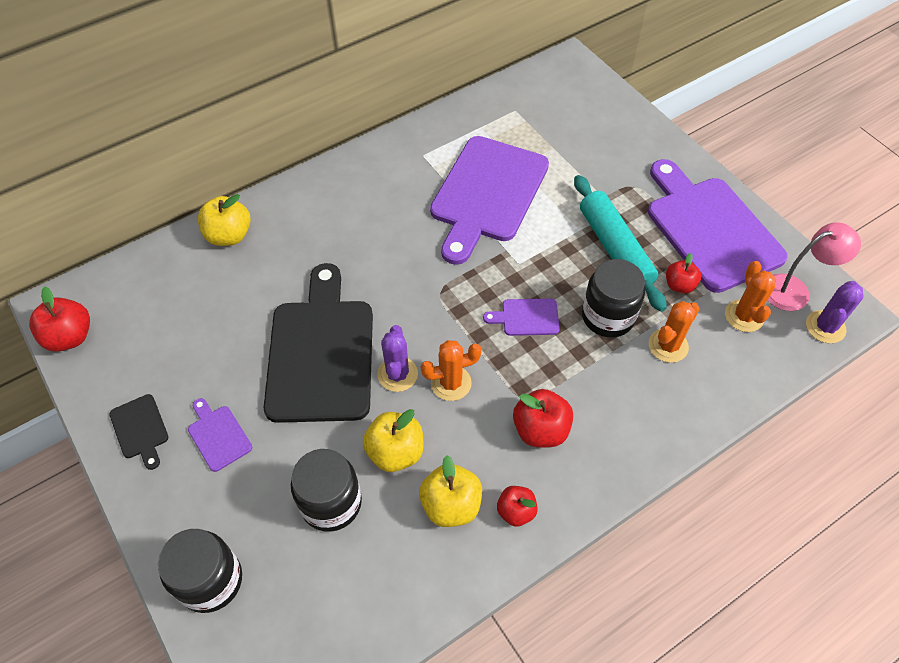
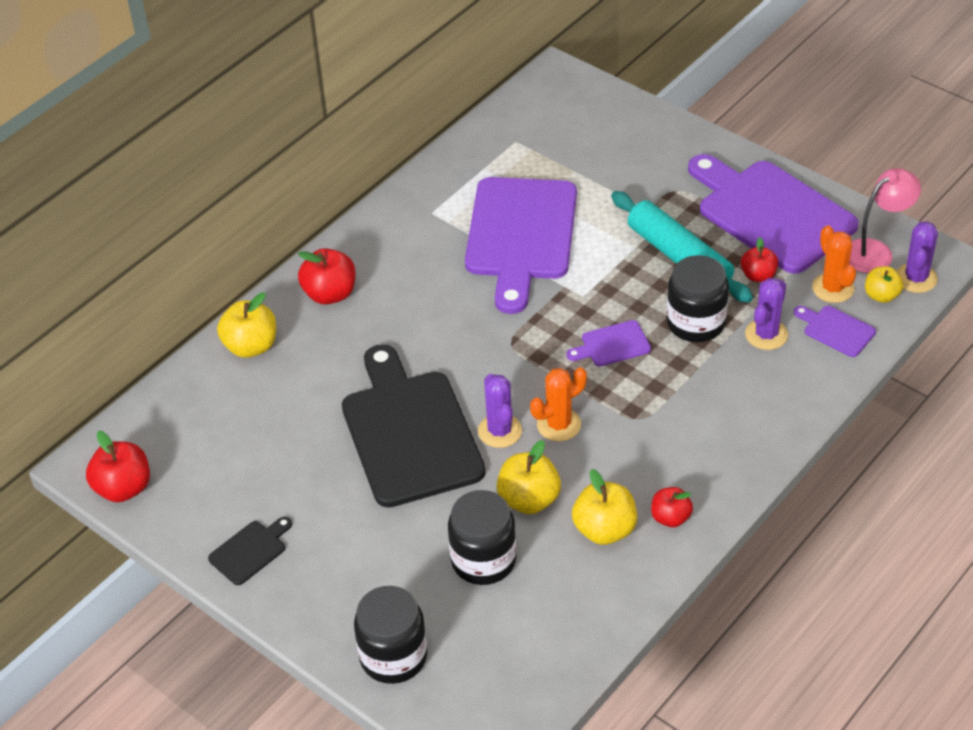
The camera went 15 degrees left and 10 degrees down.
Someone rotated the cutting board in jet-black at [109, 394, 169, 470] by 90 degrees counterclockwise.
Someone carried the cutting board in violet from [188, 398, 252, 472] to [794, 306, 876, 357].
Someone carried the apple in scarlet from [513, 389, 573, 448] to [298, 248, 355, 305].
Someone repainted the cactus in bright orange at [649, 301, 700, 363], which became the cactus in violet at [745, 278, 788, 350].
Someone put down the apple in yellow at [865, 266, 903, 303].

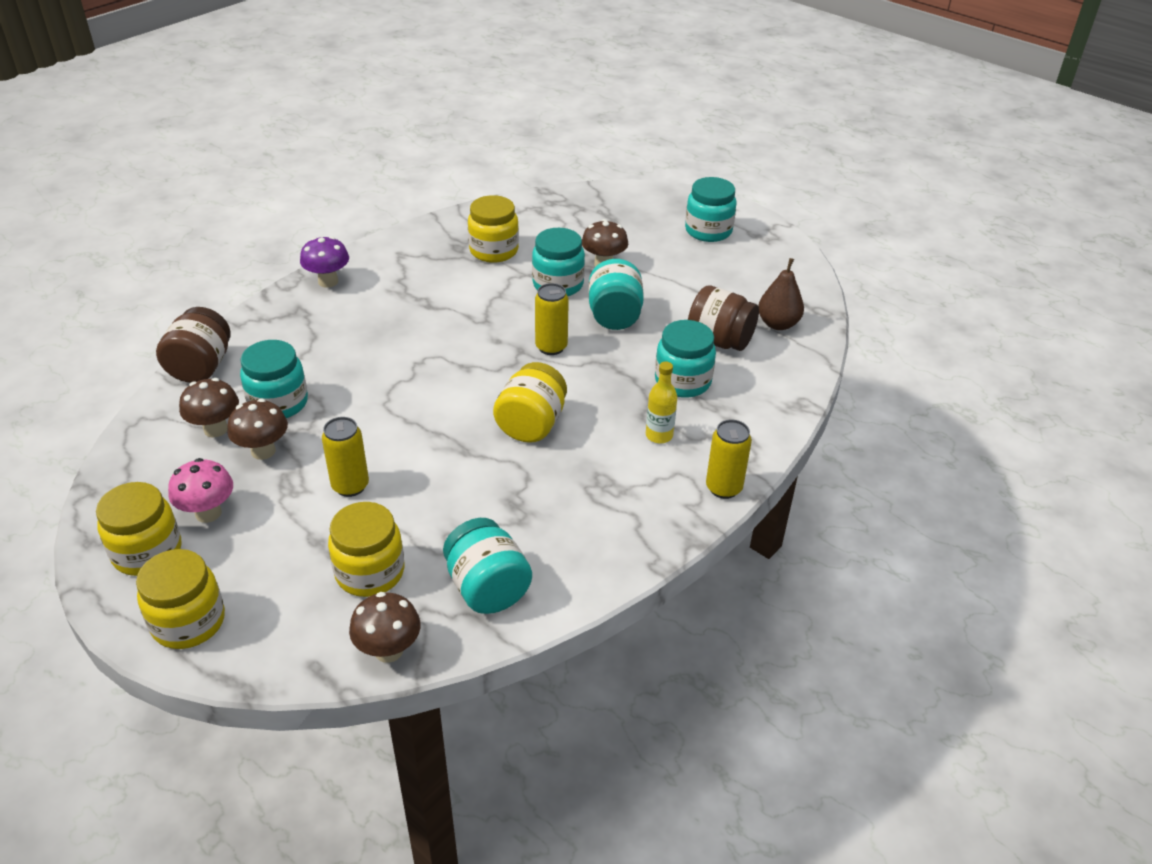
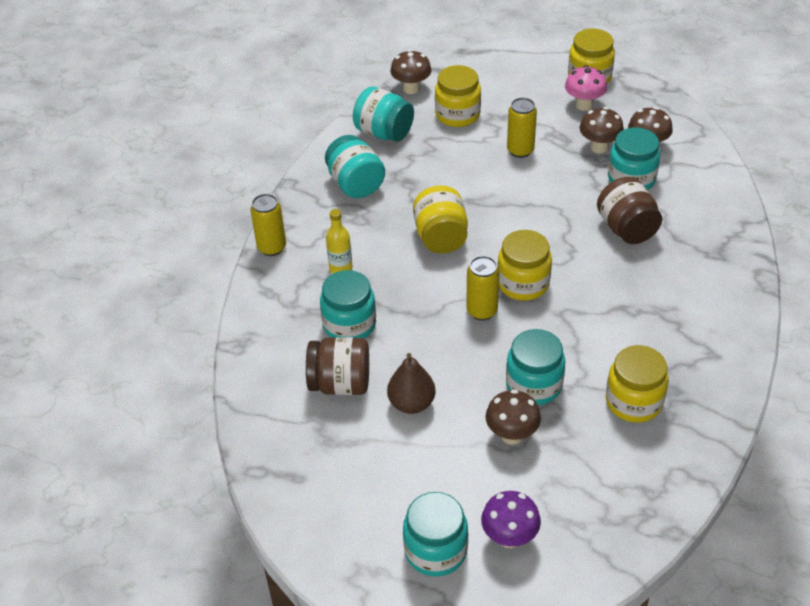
The camera went 155 degrees right and 5 degrees up.
Someone carried the jar in yellow from [136, 549, 225, 649] to [497, 230, 552, 301].
Someone carried the jar in brown from [156, 307, 231, 383] to [597, 177, 662, 244].
Someone carried the mushroom in violet from [300, 236, 349, 288] to [481, 491, 541, 548].
Someone carried the jar in turquoise from [588, 259, 644, 330] to [325, 135, 385, 198].
Someone carried the pear in brown from [758, 258, 804, 330] to [387, 353, 435, 414].

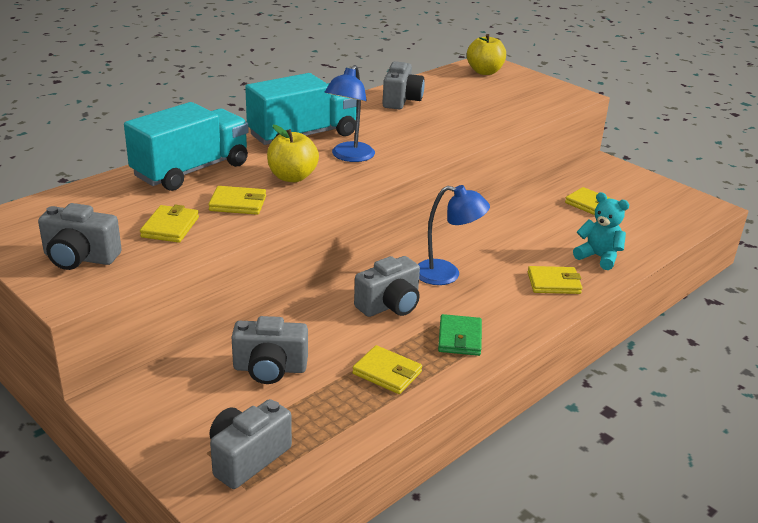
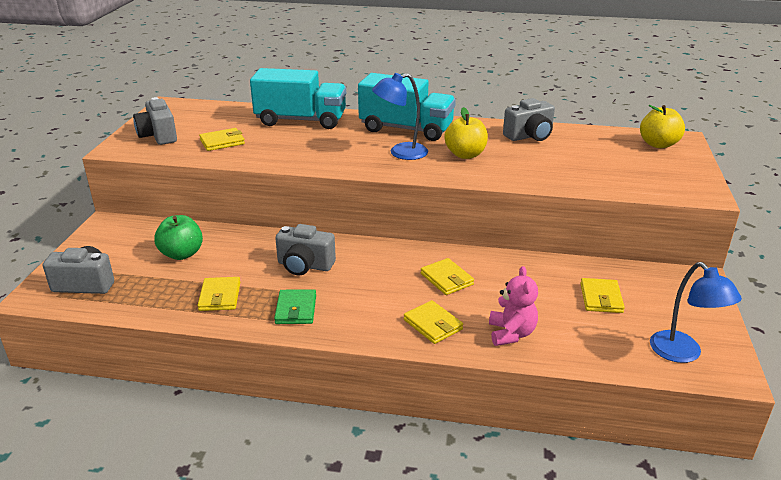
The camera went 55 degrees right and 0 degrees up.
Someone carried the card wallet in yellow from [208, 186, 266, 215] to [421, 258, 474, 295].
Someone swapped the compact camera in ash-grey at [231, 316, 308, 384] for the apple in emerald at [154, 215, 203, 260].
Someone carried the apple in yellow from [267, 125, 319, 182] to [444, 107, 488, 159].
Someone carried the desk lamp in blue from [418, 185, 490, 285] to [650, 262, 742, 363].
Someone rotated the card wallet in emerald at [438, 314, 482, 356] by 60 degrees counterclockwise.
Someone repainted the teddy bear in turquoise at [573, 192, 629, 270], which became the teddy bear in rosy at [489, 266, 538, 346].

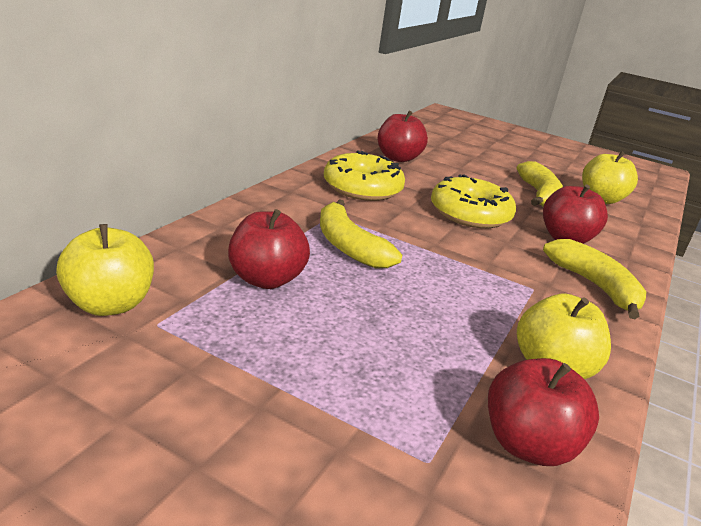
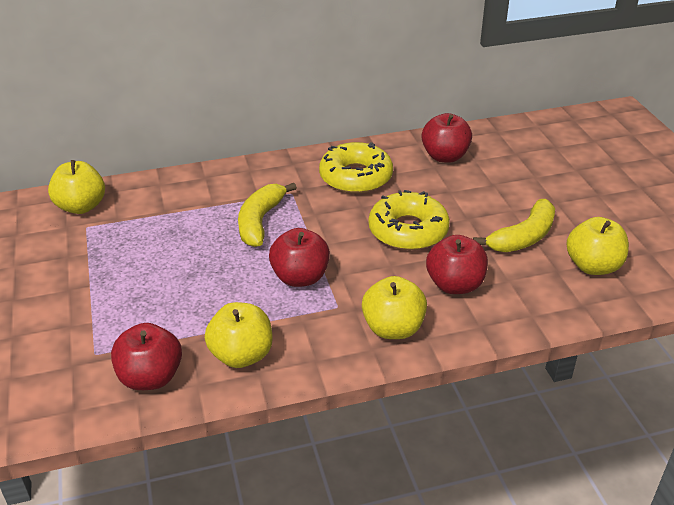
The camera went 50 degrees right and 10 degrees up.
Someone carried the apple in scarlet from [228, 209, 310, 289] to [269, 228, 330, 287].
Someone swapped the toy banana in yellow at [543, 239, 646, 319] for the apple in yellow at [362, 276, 427, 339].

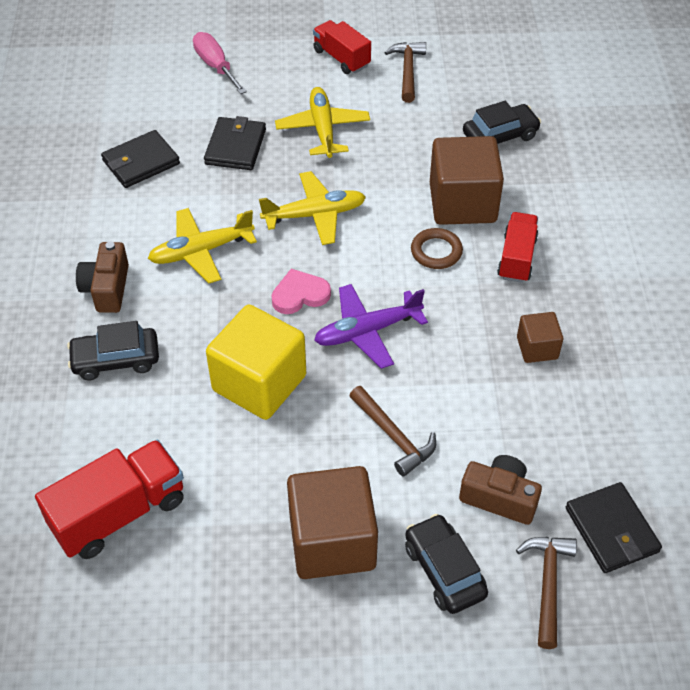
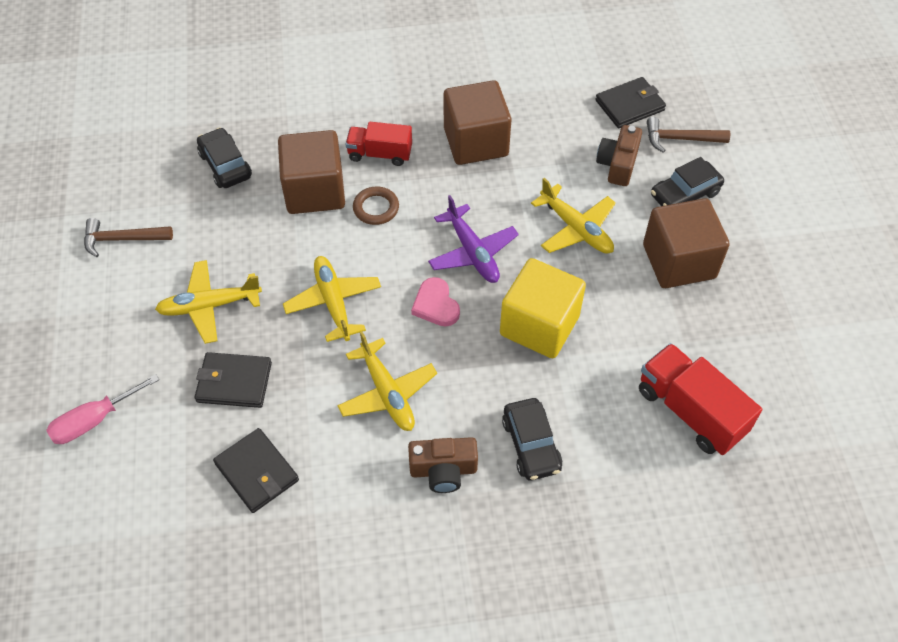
The camera went 95 degrees left and 5 degrees up.
Someone took away the toy truck in scarlet at [313, 20, 371, 74].
Someone swapped the carpenter's hammer in brown at [349, 386, 436, 477] for the toy plane in yellow at [531, 178, 616, 254].
Someone scaled the block in brown at [517, 312, 563, 363] by 1.95.

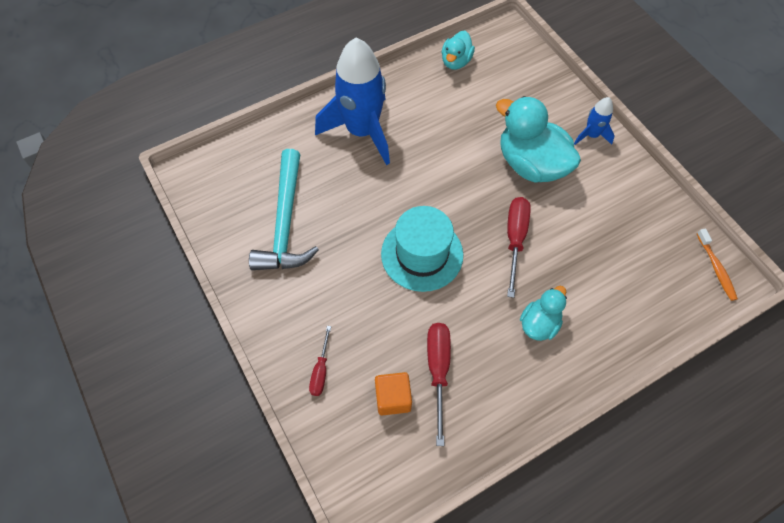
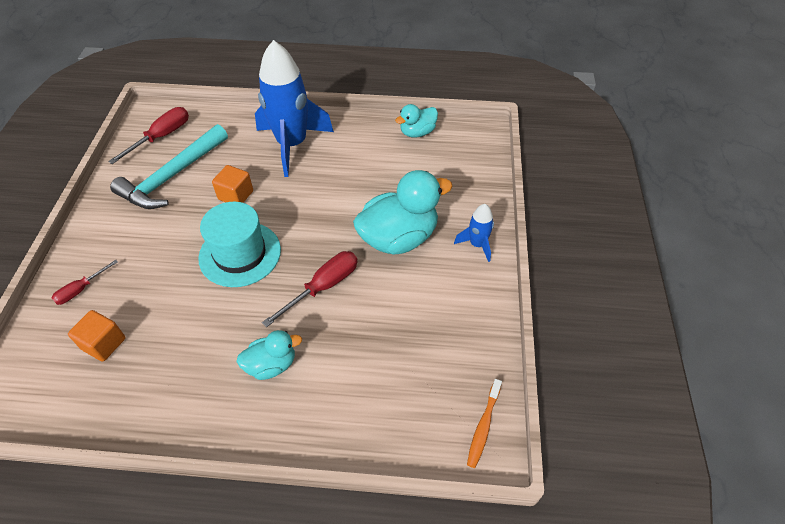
The camera went 35 degrees right and 10 degrees down.
Someone carried the screwdriver in scarlet from [427, 323, 451, 446] to [108, 107, 189, 164].
Someone rotated the duck in turquoise at [496, 96, 581, 183] by 75 degrees clockwise.
Someone put down the block in bright orange at [212, 165, 253, 203].

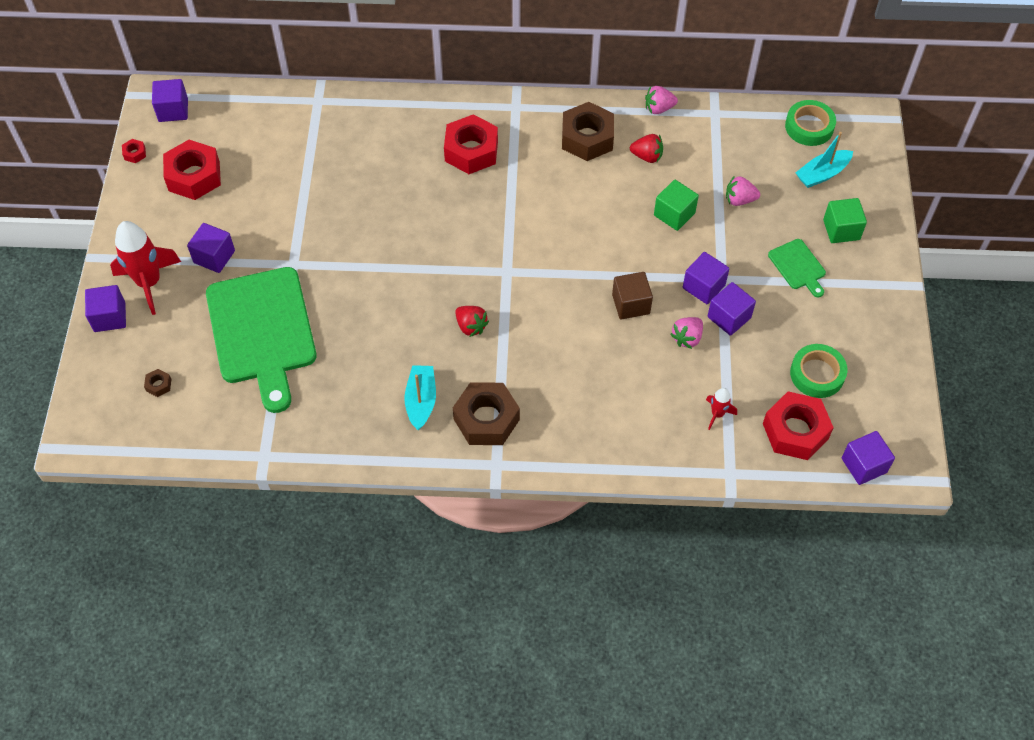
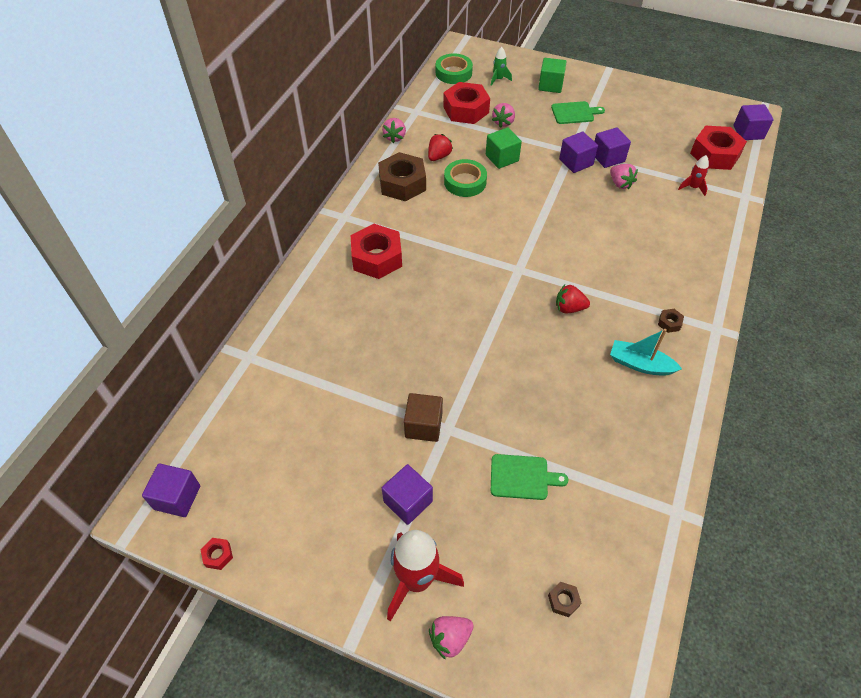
The camera went 70 degrees left and 5 degrees down.
Someone swapped the block in violet at [85, 285, 126, 332] for the strawberry in rosy at [429, 616, 474, 660].
Someone carried the nut in scarlet from [163, 140, 221, 200] to [443, 82, 490, 124].
Someone scaled the cutting board in emerald at [206, 267, 317, 413] by 0.44.
Someone scaled the nut in brown at [453, 382, 520, 445] by 0.42.
Someone rotated the strawberry in scarlet at [455, 306, 489, 337] by 150 degrees counterclockwise.
Someone carried the block in brown from [612, 272, 653, 319] to [404, 393, 443, 442].
Someone carried the sticky tape in emerald from [790, 344, 848, 398] to [444, 159, 487, 197].
Someone swapped the boat in turquoise at [796, 132, 853, 188] for the rocket in emerald at [490, 47, 512, 86].

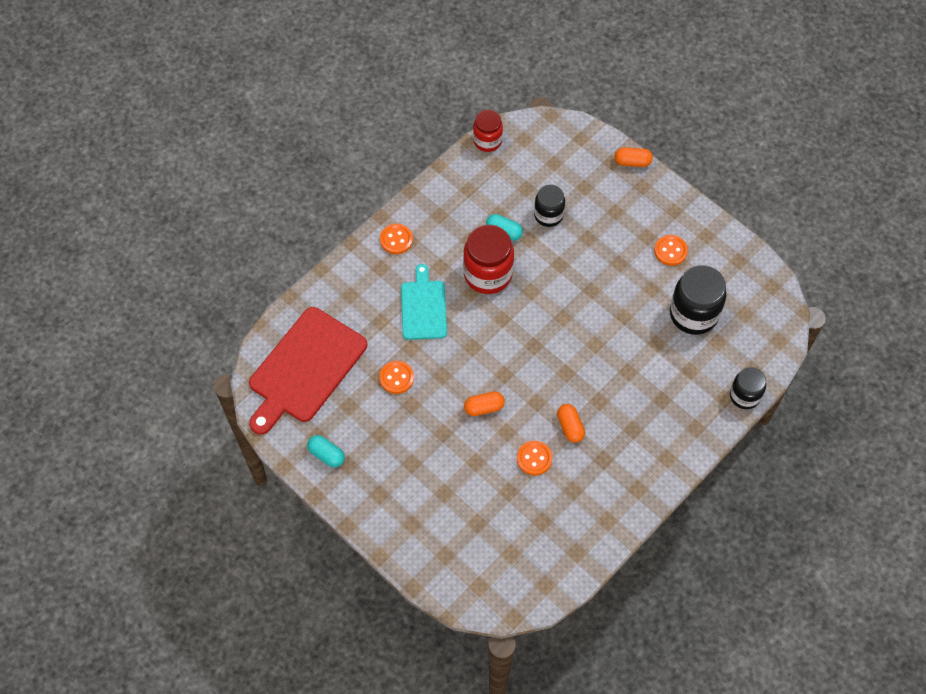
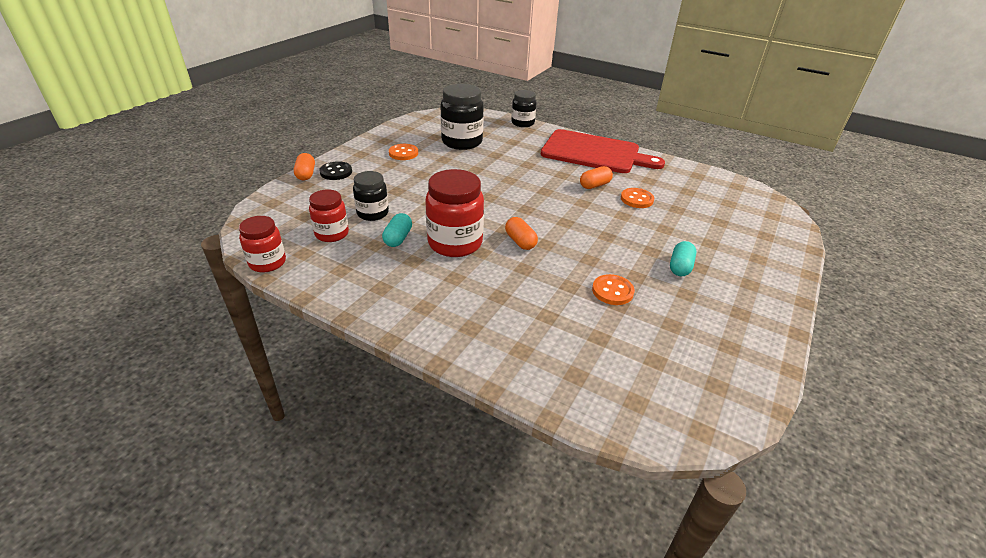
The camera went 105 degrees left and 25 degrees down.
Someone carried the cutting board in scarlet from [249, 307, 367, 435] to [540, 129, 665, 173].
Someone carried the capsule in turquoise from [307, 435, 345, 467] to [670, 241, 696, 277].
Someone took away the sewing button in bright orange at [380, 224, 413, 254].
Someone took away the cutting board in turquoise at [401, 264, 447, 340].
Someone carried the capsule in bright orange from [464, 391, 505, 416] to [505, 217, 538, 250].
Someone put down the jar in scarlet at [309, 190, 349, 242].
Someone put down the sewing button in jet-black at [319, 161, 352, 180].

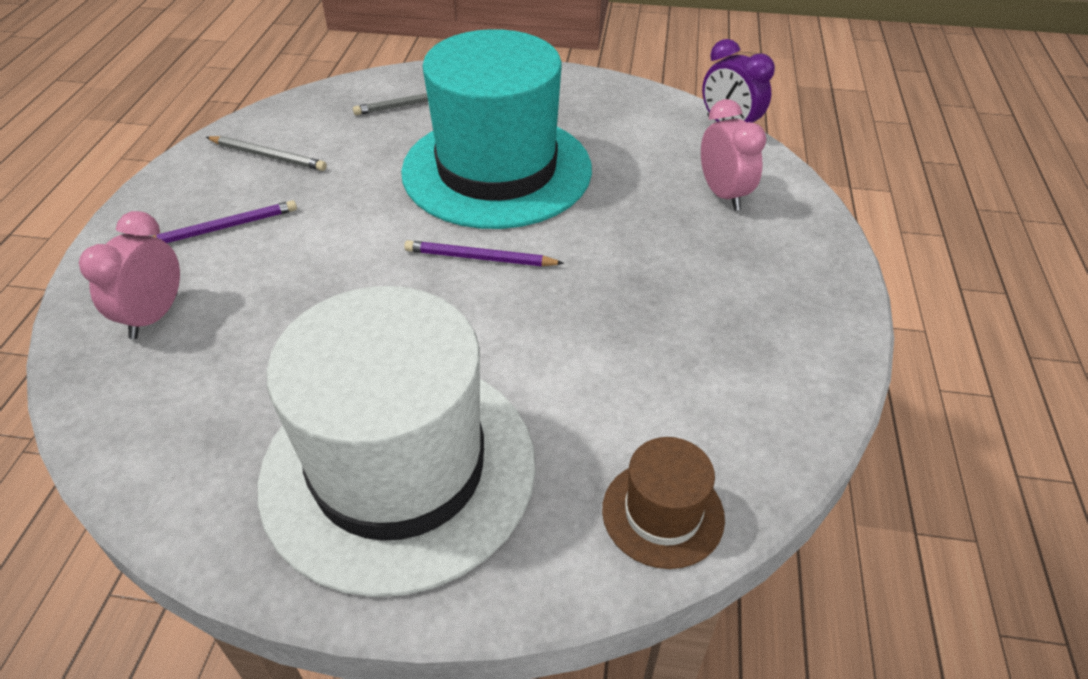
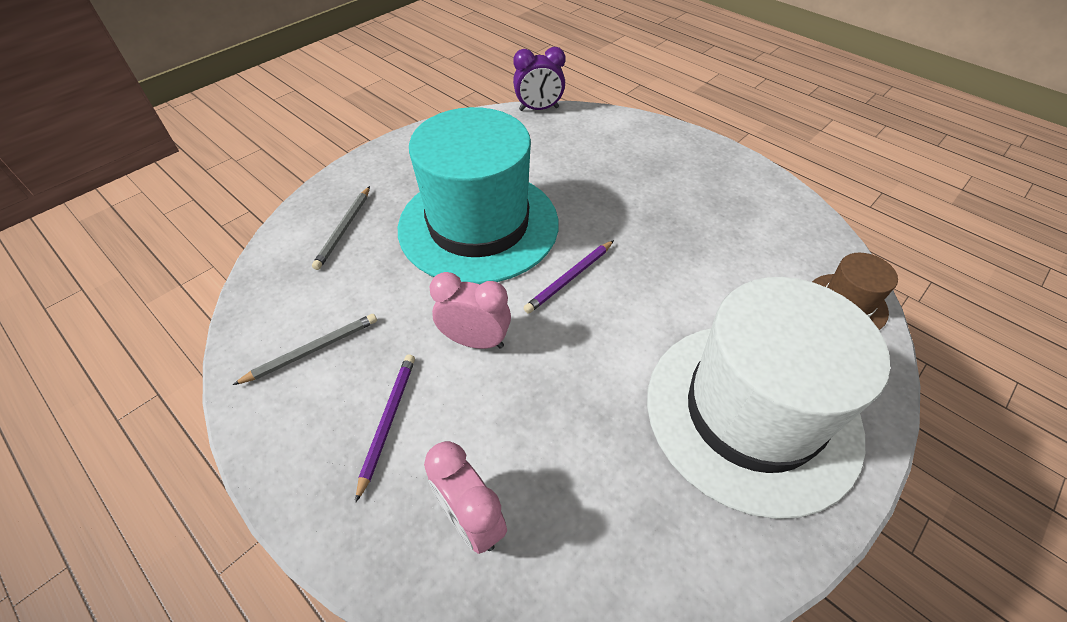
The camera went 55 degrees left and 5 degrees up.
Someone carried the bedside clock in rosy from [701, 99, 766, 210] to [429, 272, 511, 349].

